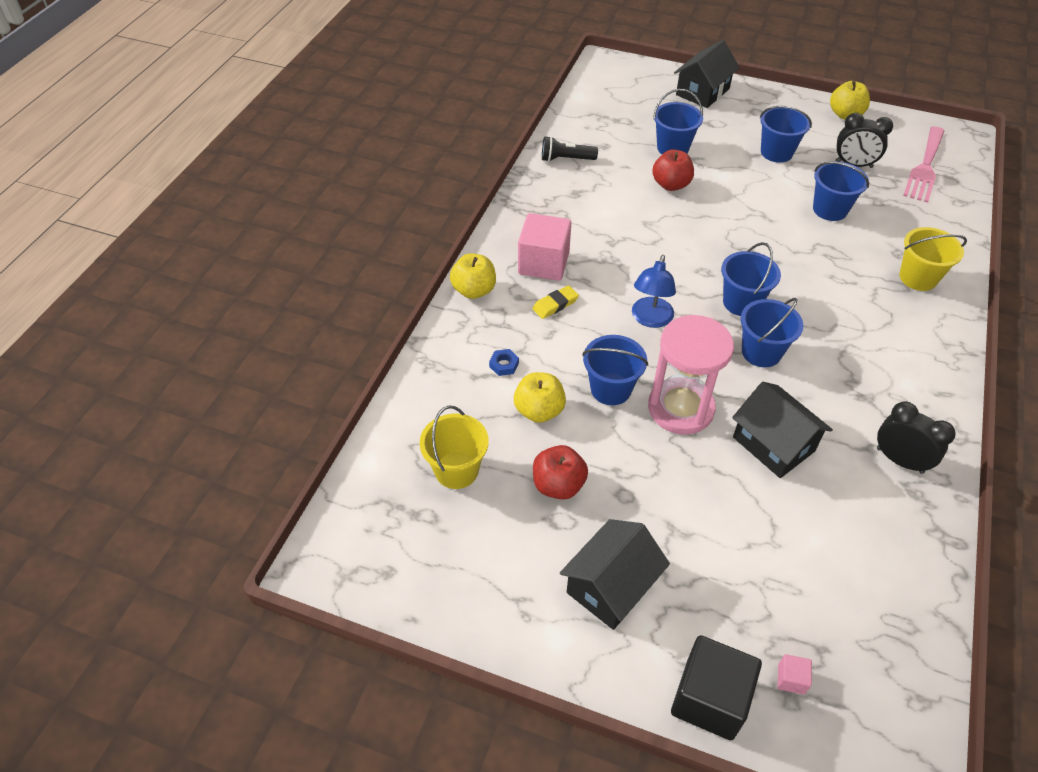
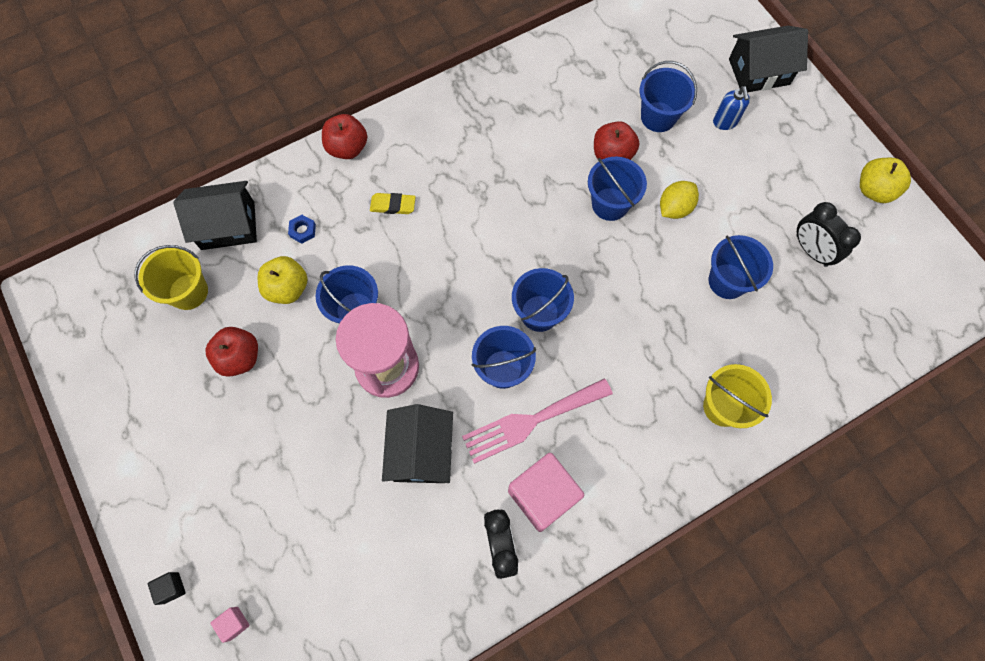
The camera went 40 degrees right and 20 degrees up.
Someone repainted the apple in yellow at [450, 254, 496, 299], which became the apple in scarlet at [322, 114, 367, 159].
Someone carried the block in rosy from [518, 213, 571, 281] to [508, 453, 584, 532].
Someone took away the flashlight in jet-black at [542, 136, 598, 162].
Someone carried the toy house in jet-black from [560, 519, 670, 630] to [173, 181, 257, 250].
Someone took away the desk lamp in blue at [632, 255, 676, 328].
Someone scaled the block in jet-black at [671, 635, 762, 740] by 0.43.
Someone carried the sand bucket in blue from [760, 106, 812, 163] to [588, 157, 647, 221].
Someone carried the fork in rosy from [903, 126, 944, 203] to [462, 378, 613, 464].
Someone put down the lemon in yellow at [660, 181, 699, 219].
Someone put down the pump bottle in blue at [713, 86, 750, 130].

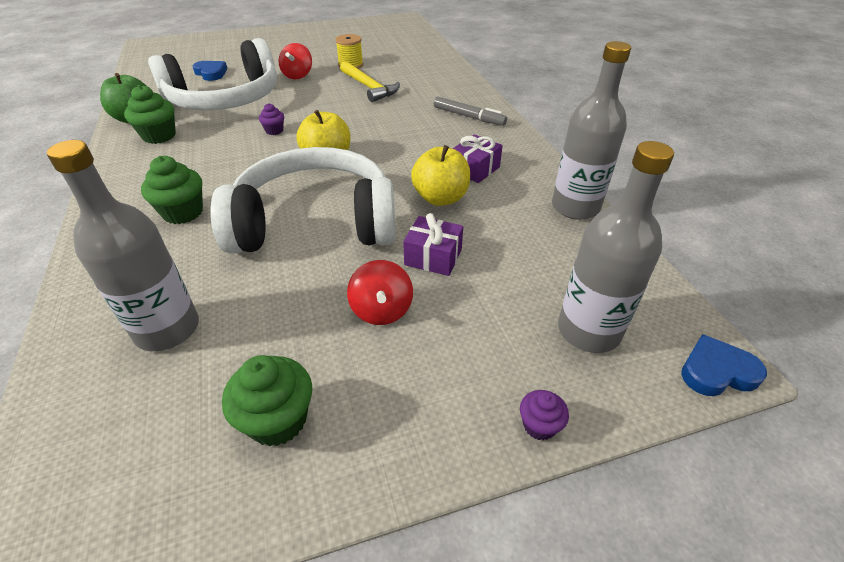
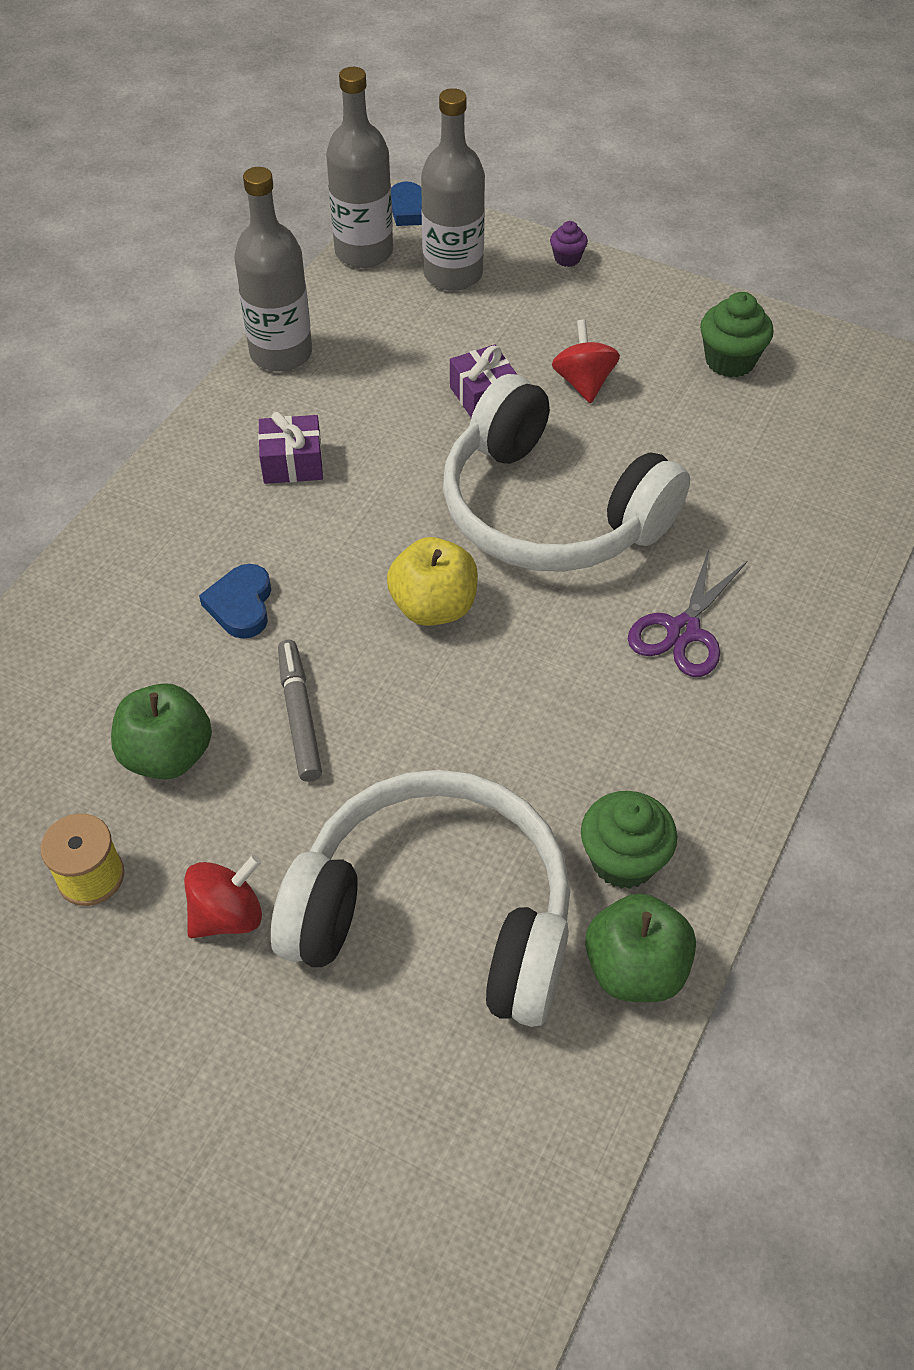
The camera went 135 degrees left and 10 degrees up.
Someone carried the drink bottle in ash-grey from [47, 140, 199, 351] to [326, 67, 393, 268].
Someone swapped the muffin in emerald at [141, 156, 203, 224] for the scissors in violet at [628, 549, 747, 677].
Someone carried the love heart in blue from [192, 61, 227, 81] to [199, 564, 271, 639].
Someone took away the muffin in violet at [259, 103, 284, 135].
Someone swapped the carpenter's hammer in yellow at [340, 61, 400, 102] for the apple in emerald at [111, 683, 212, 780].
Someone rotated the toy top in scarlet at [347, 260, 413, 325] by 45 degrees counterclockwise.
Someone took away the apple in yellow at [411, 145, 470, 206].
Someone carried the felt pen in ash-grey from [434, 97, 507, 126] to [278, 640, 322, 782].

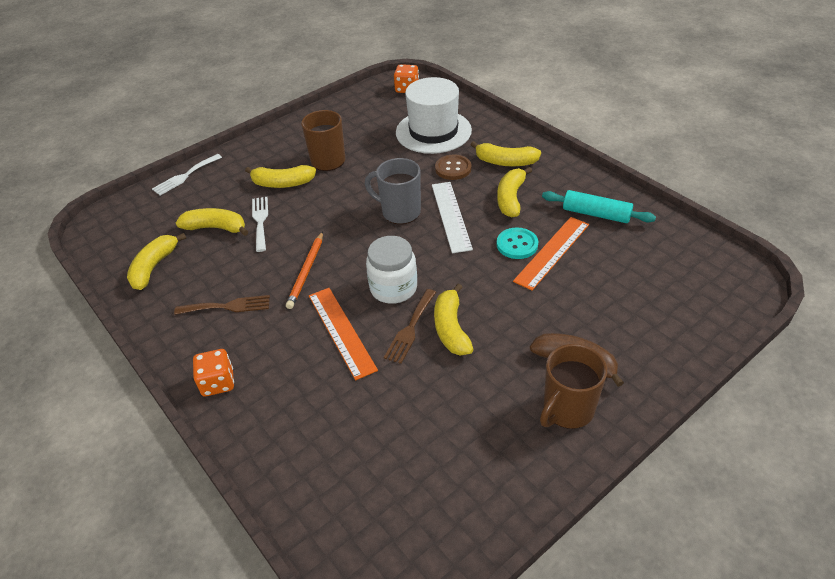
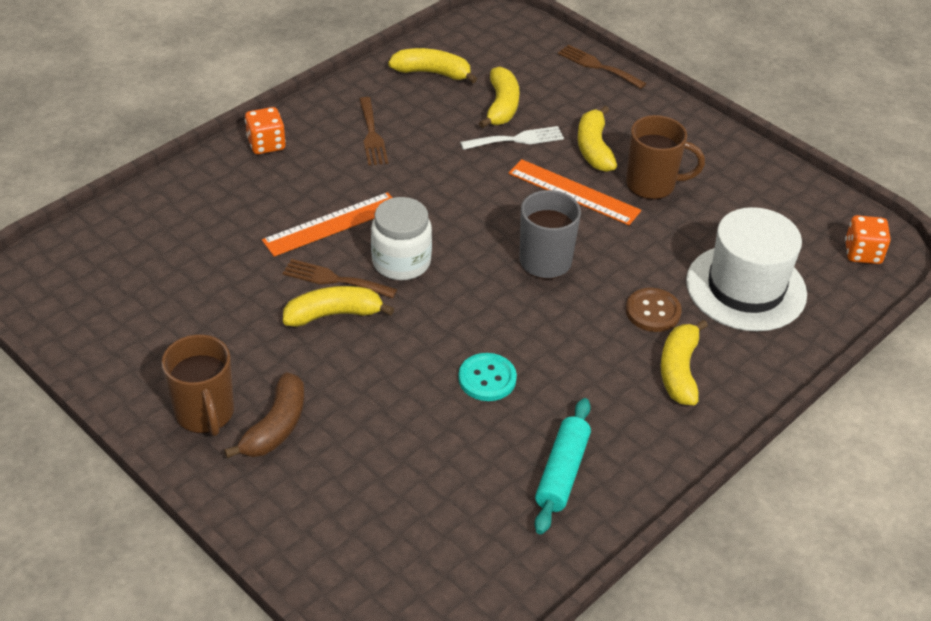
The camera went 80 degrees right and 0 degrees up.
Someone repainted the fork in white at [152, 154, 222, 195], which became the fork in brown at [558, 45, 646, 89].
Someone took away the pencil in bright orange at [286, 231, 323, 309].
Someone took away the measuring stick in white at [432, 182, 473, 253].
Someone took away the toy banana in yellow at [497, 167, 532, 217].
Someone carried the measuring stick in bright orange from [513, 217, 589, 291] to [509, 159, 641, 225].
Someone rotated the coffee mug in brown at [540, 344, 607, 429] by 150 degrees counterclockwise.

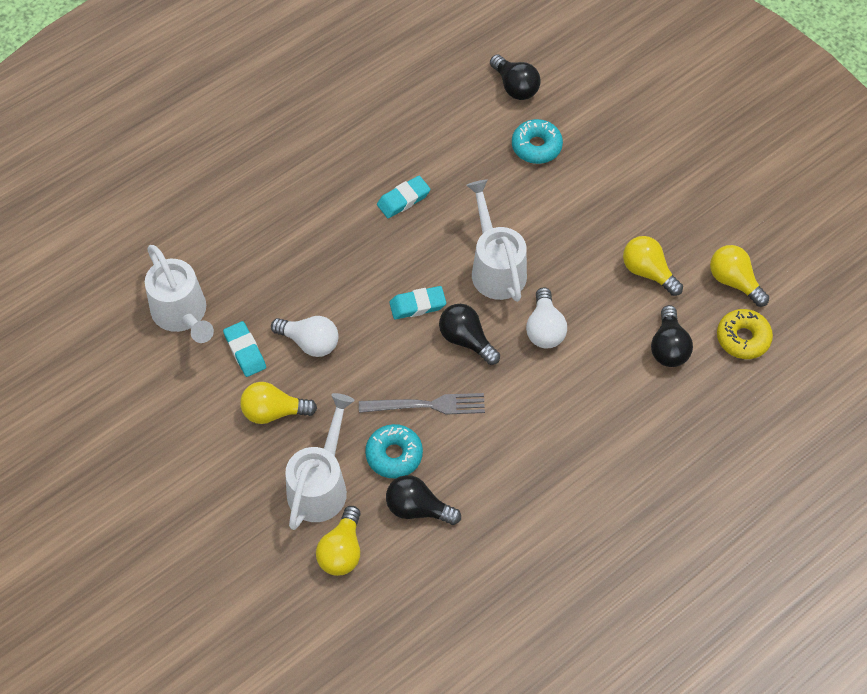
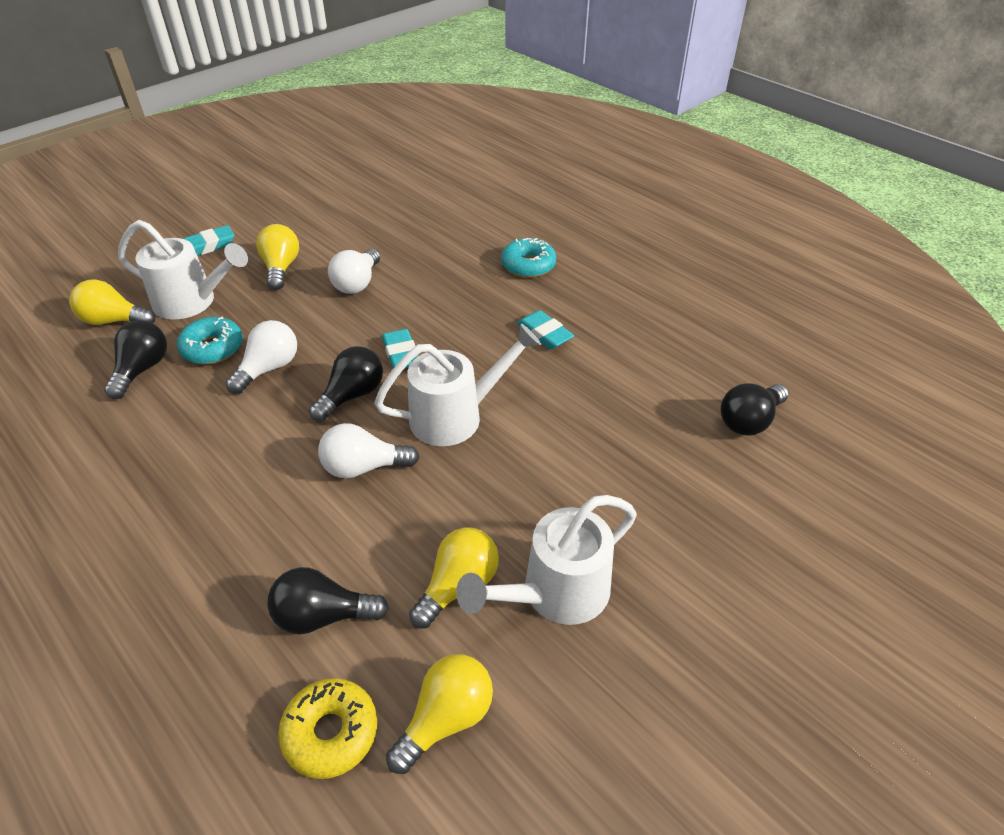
The camera went 85 degrees right and 15 degrees down.
Someone carried the watering can in white from [145, 245, 214, 343] to [456, 495, 637, 625].
Someone carried the eraser in turquoise from [223, 321, 266, 377] to [184, 225, 234, 255].
Someone swapped the fork in ash-grey at [359, 393, 485, 415] for the bulb in white at [226, 320, 297, 394].
Someone carried the donut in turquoise from [512, 119, 563, 164] to [501, 238, 556, 278].

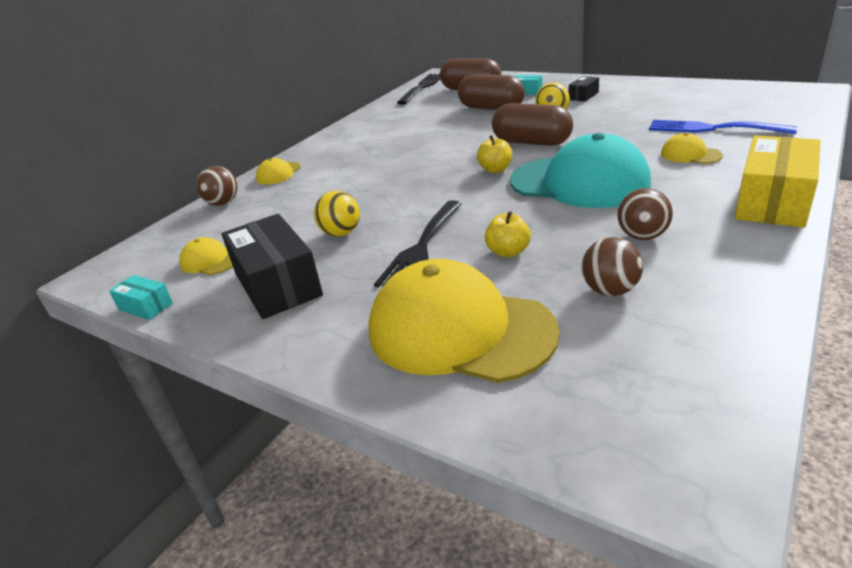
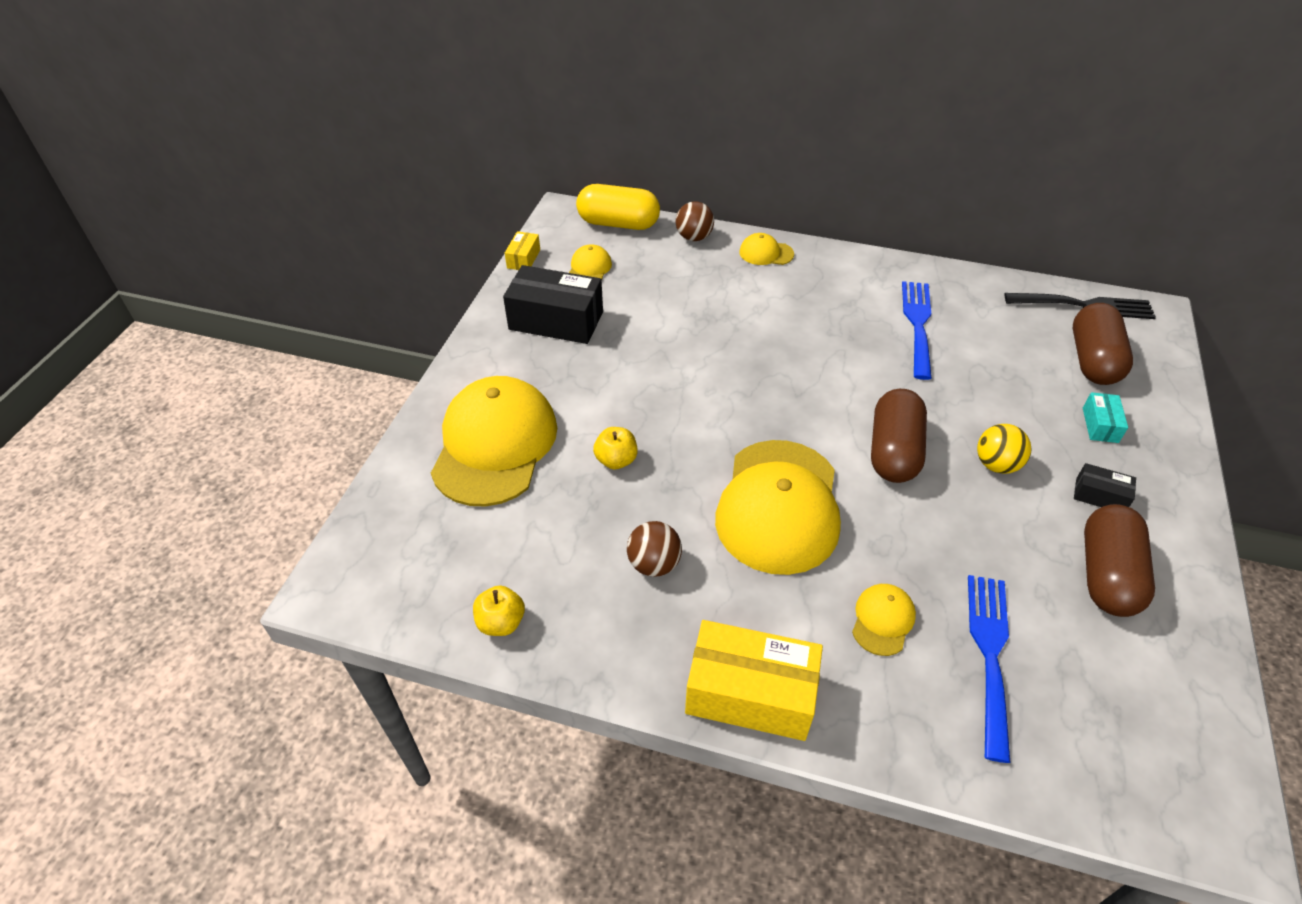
The camera went 70 degrees right and 15 degrees up.
Someone repainted the package in turquoise at [109, 275, 173, 320], which became the package in yellow at [505, 231, 540, 270].
Someone rotated the package in jet-black at [221, 214, 323, 319] by 60 degrees clockwise.
Someone took away the play ball in yellow at [314, 191, 360, 237].
Someone took away the fork in jet-black at [374, 200, 462, 287].
Someone carried the capsule in brown from [458, 74, 525, 110] to [1084, 504, 1155, 617].
Someone carried the apple in yellow from [477, 135, 512, 173] to [473, 586, 525, 636].
Someone repainted the baseball cap in turquoise at [510, 133, 651, 208], which became the baseball cap in yellow at [715, 440, 841, 575].
Someone took away the play ball in brown at [581, 237, 643, 296].
Someone put down the capsule in yellow at [576, 184, 660, 230].
Someone put down the fork in blue at [902, 281, 932, 380].

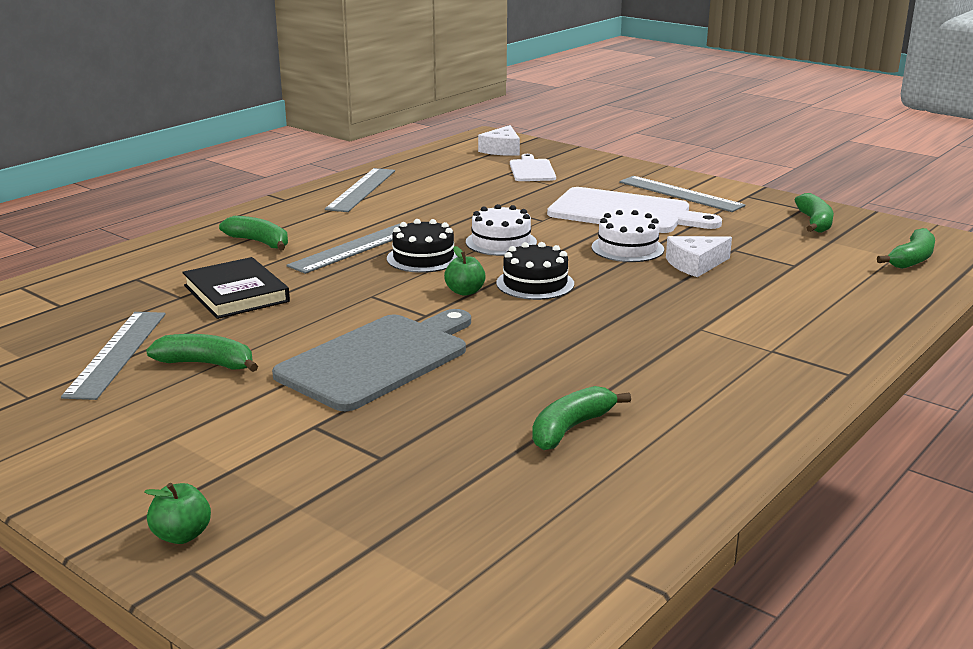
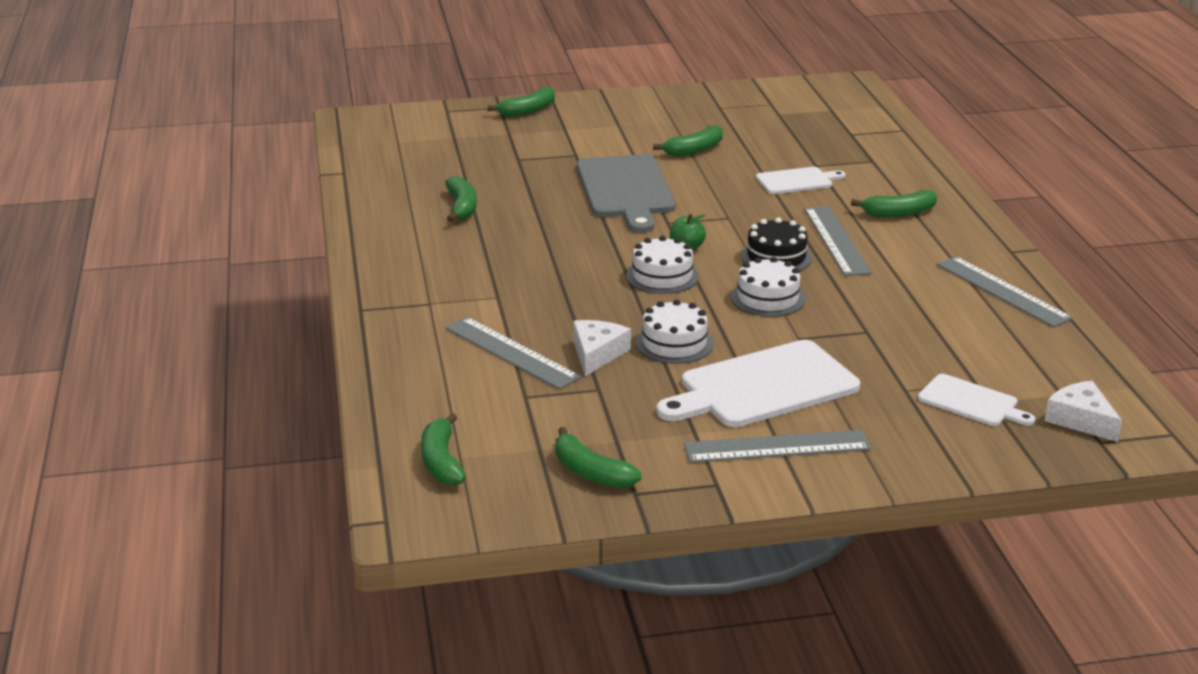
The camera went 130 degrees right and 5 degrees up.
Someone carried the measuring stick in ash-grey from [61, 312, 166, 400] to [445, 317, 581, 389].
Someone swapped the apple in emerald at [144, 483, 211, 544] for the toy banana in emerald at [487, 87, 555, 117].
Someone swapped the hardback in jet-black at [182, 257, 290, 319] for the cutting board in white at [756, 167, 846, 194].
Someone repainted the cake in jet-black at [496, 242, 574, 300], which became the cake in white at [626, 236, 699, 294].

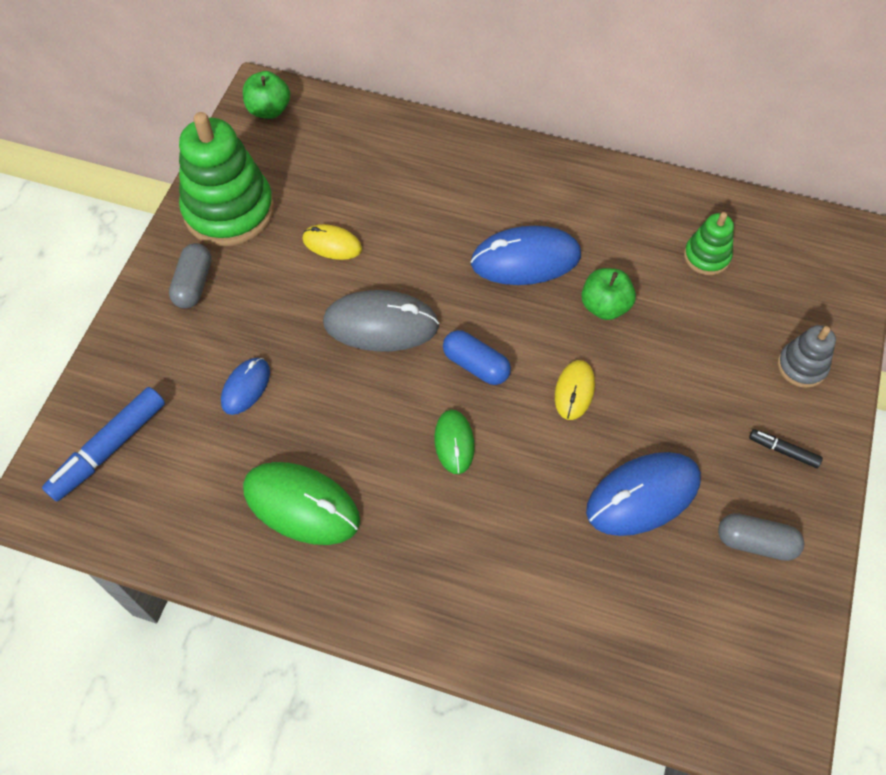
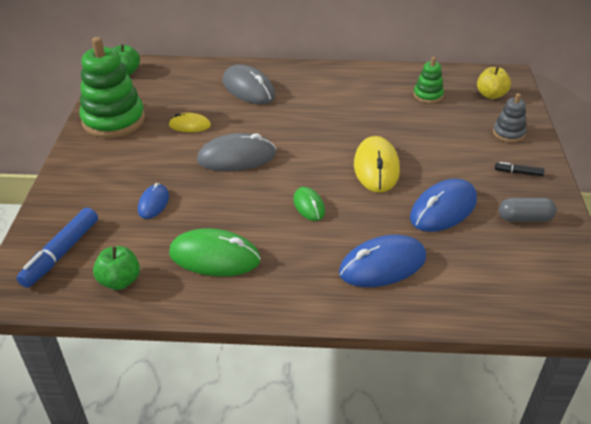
The camera went 15 degrees left and 20 degrees down.
Someone took away the capsule in ash-grey at [169, 243, 212, 309].
Someone took away the capsule in blue at [443, 330, 511, 385].
Someone carried the computer mouse in blue from [470, 226, 581, 285] to [339, 235, 426, 287].
Someone scaled the computer mouse in yellow at [555, 360, 595, 420] by 1.76.
Someone carried the apple in emerald from [581, 268, 636, 320] to [93, 246, 140, 290].
Someone put down the computer mouse in ash-grey at [223, 64, 275, 104].
Someone put down the apple in yellow at [477, 67, 511, 99].

